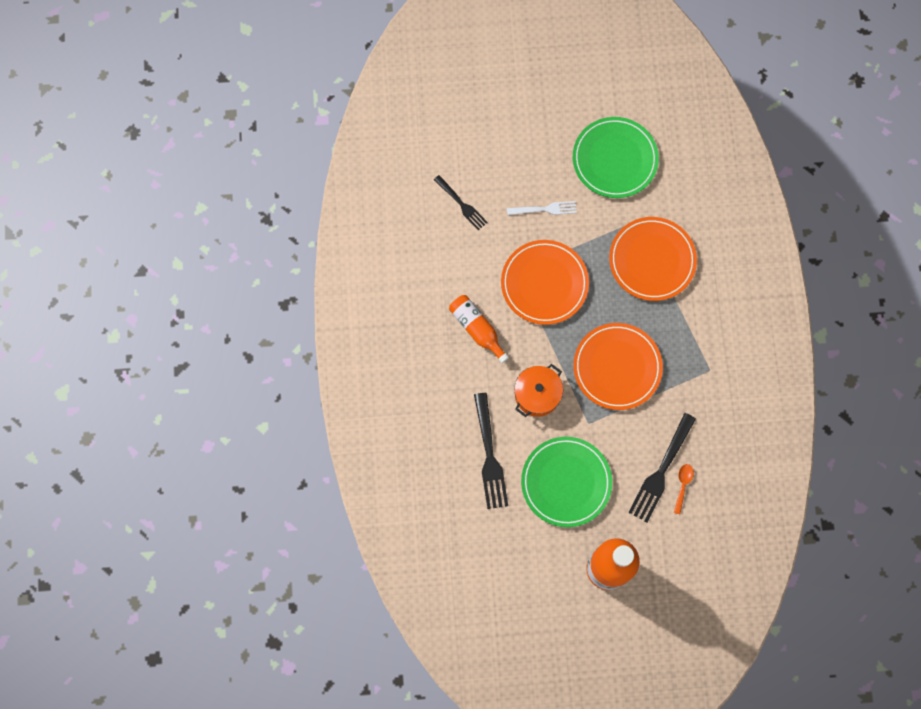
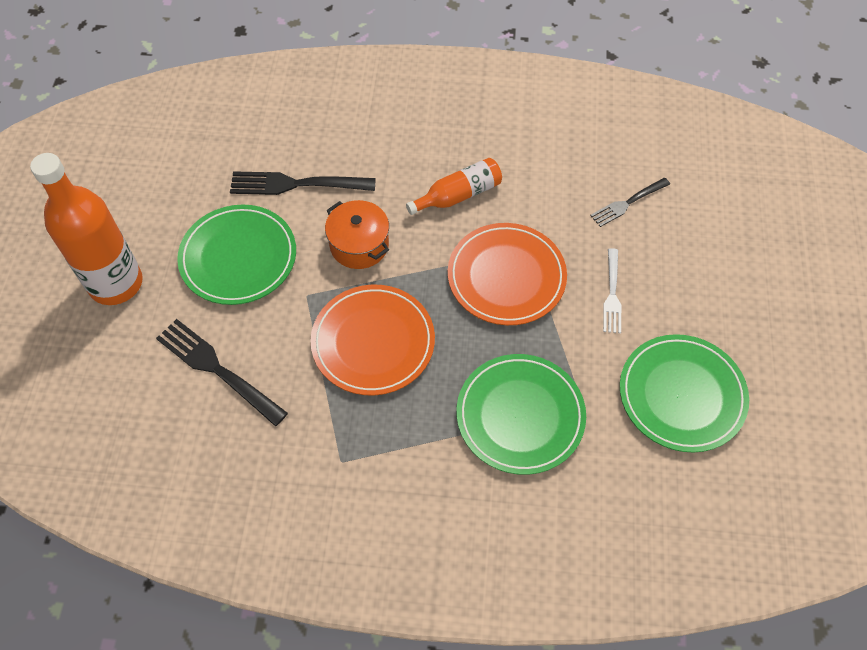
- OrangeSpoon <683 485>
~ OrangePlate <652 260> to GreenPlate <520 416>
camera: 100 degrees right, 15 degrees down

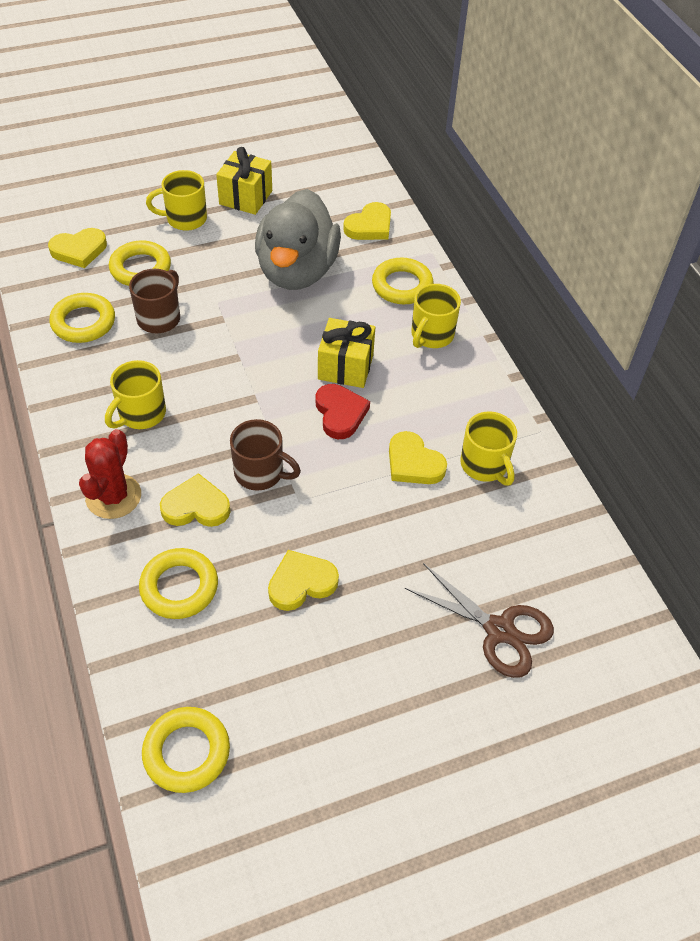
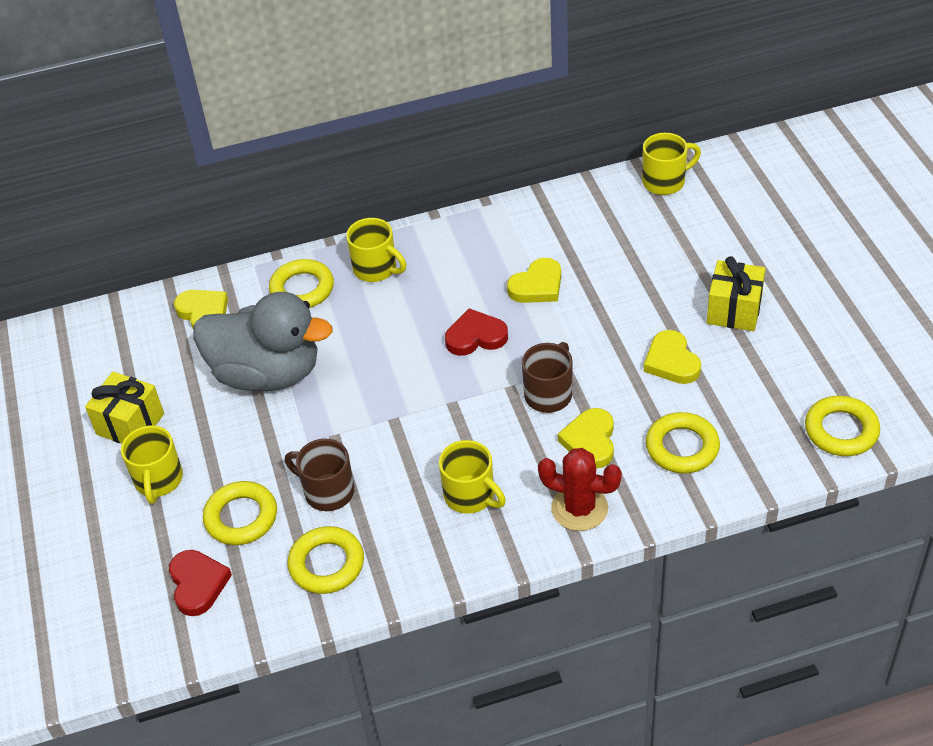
- BrownScissors <499 630>
~ YellowGift <345 367> to <734 310>
~ YellowMug <485 465> to <665 182>
~ YellowHeart <79 250> to RedHeart <198 584>
camera: 80 degrees left, 5 degrees down

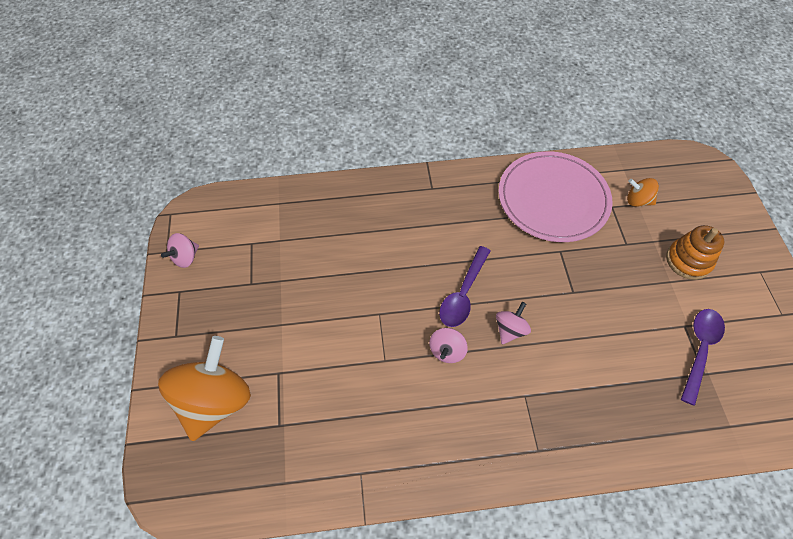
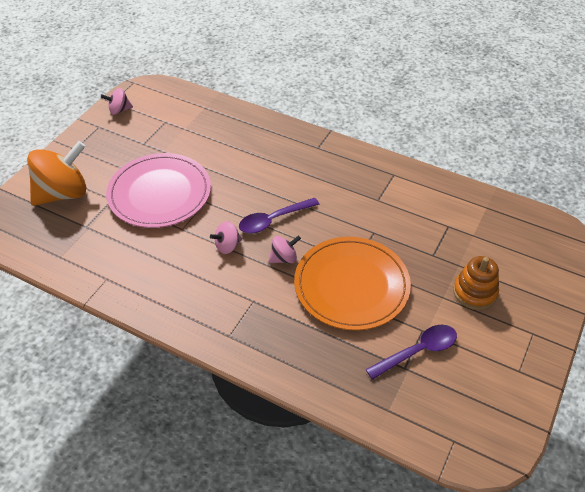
- OrangeSpinningTop <638 201>
+ OrangePlate <351 285>
~ PinkPlate <553 199> to <159 193>
camera: 35 degrees right, 10 degrees down

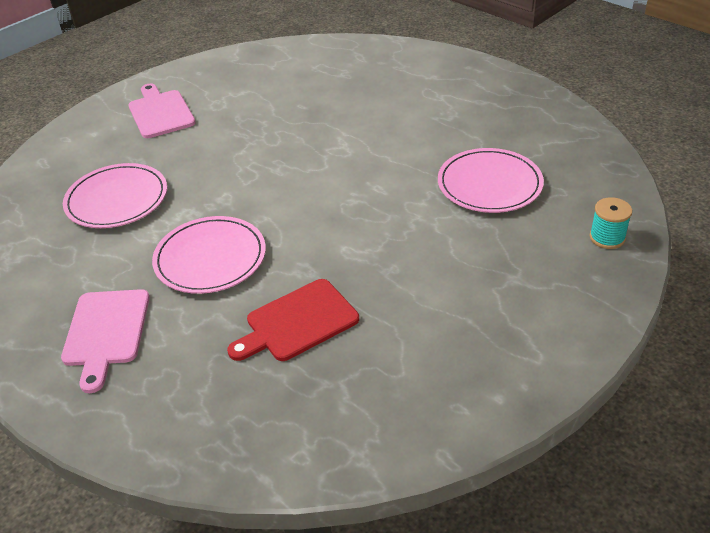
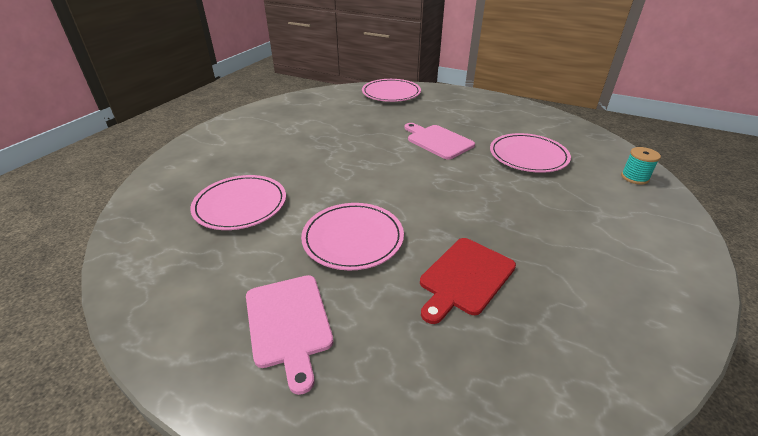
+ PinkPlate <391 93>
~ PinkCuttingBoard <160 112> to <438 141>
camera: 20 degrees left, 5 degrees down

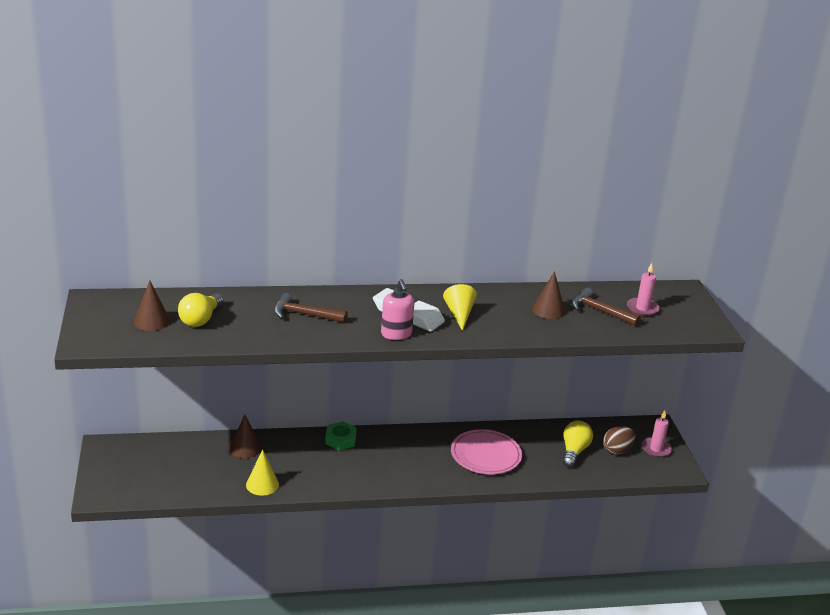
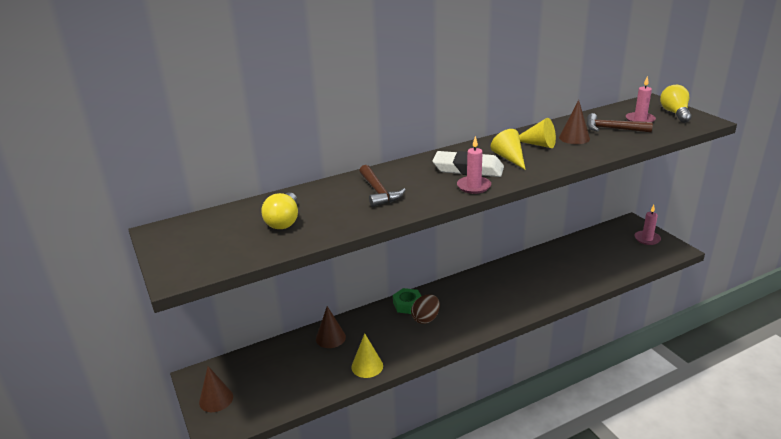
- PinkPlate <485 455>
+ YellowCone <538 144>
~ BrownCone <152 321> to <216 399>
~ YellowLightBulb <574 451> to <675 113>
~ BrownEgg <617 450> to <426 318>
~ PinkSoapDispenser <396 334> to PinkCandle <473 186>
~ BrownHammer <304 314> = <378 192> 105 degrees counterclockwise
camera: 15 degrees left, 0 degrees up

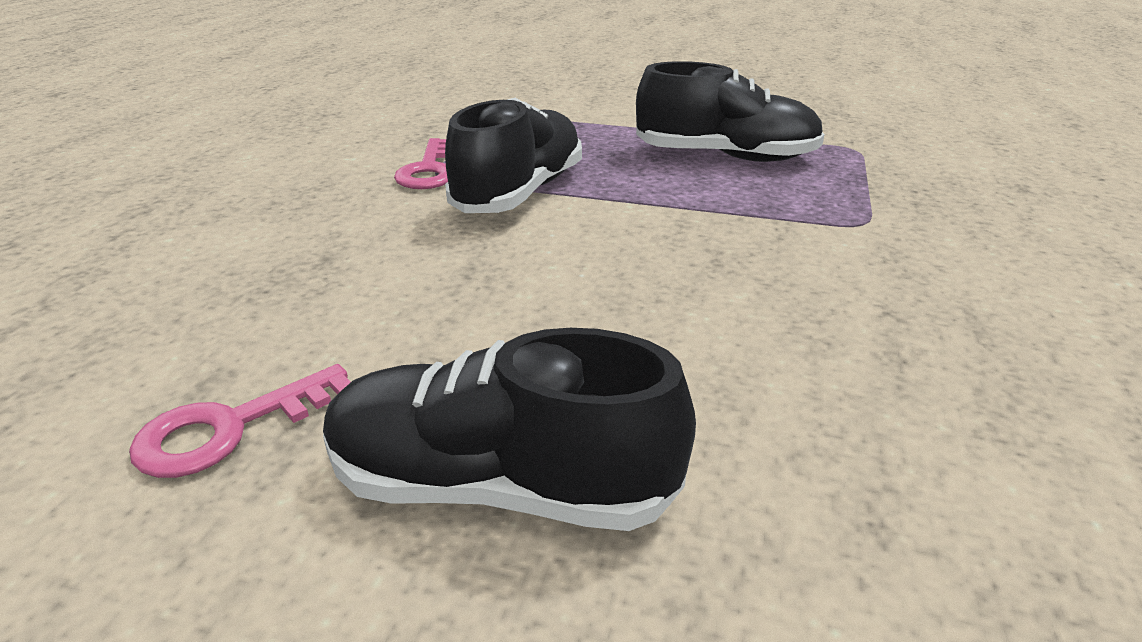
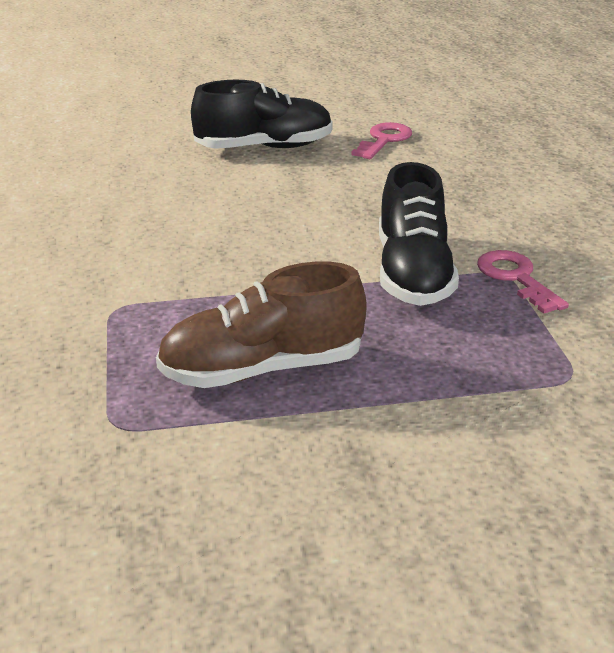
~ BlackShoe <725 157> to BrownShoe <262 369>
camera: 155 degrees right, 0 degrees up

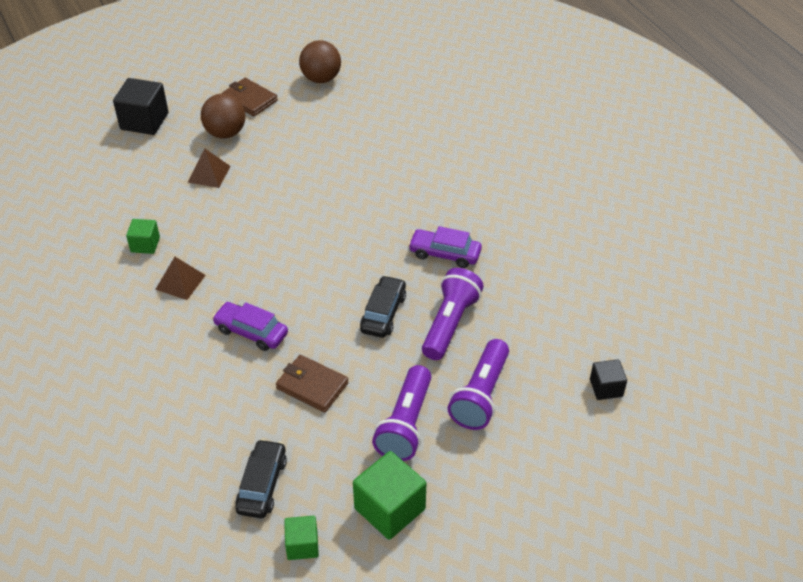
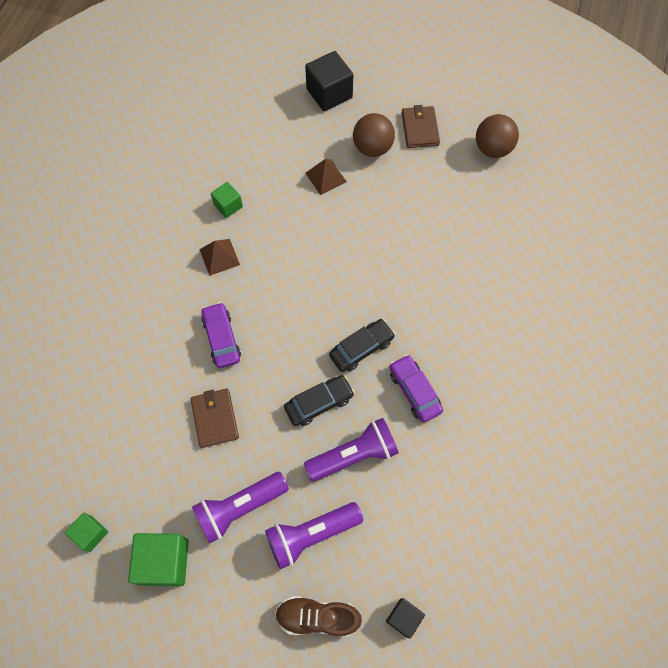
+ BrownShoe <317 617>
~ BlackCar <262 485> to <361 348>
camera: 45 degrees right, 20 degrees up

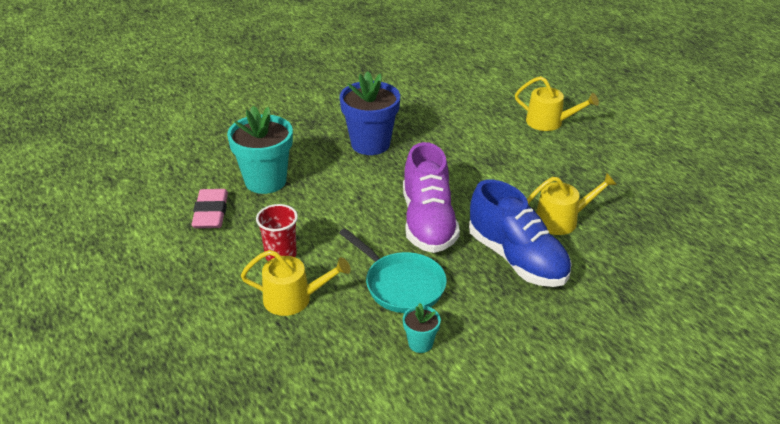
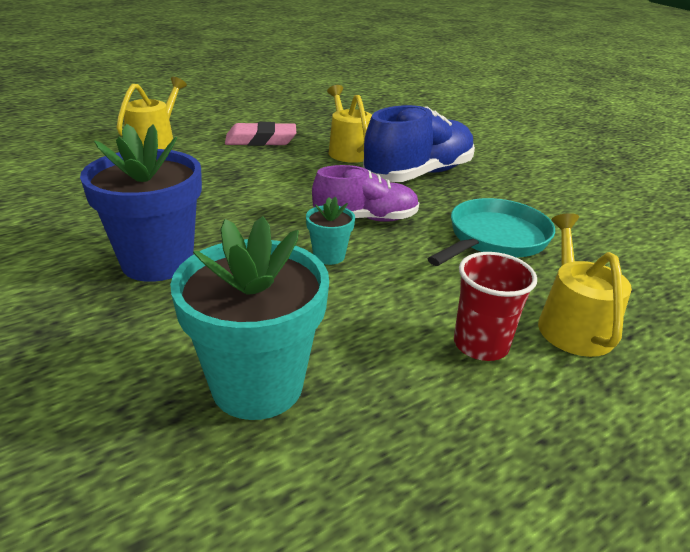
~ PinkEraser <211 213> to <261 140>
~ TurquoiseFlowerPot <420 343> to <329 256>
~ PurpleShoe <428 222> = <365 219> x0.65
camera: 95 degrees left, 5 degrees down

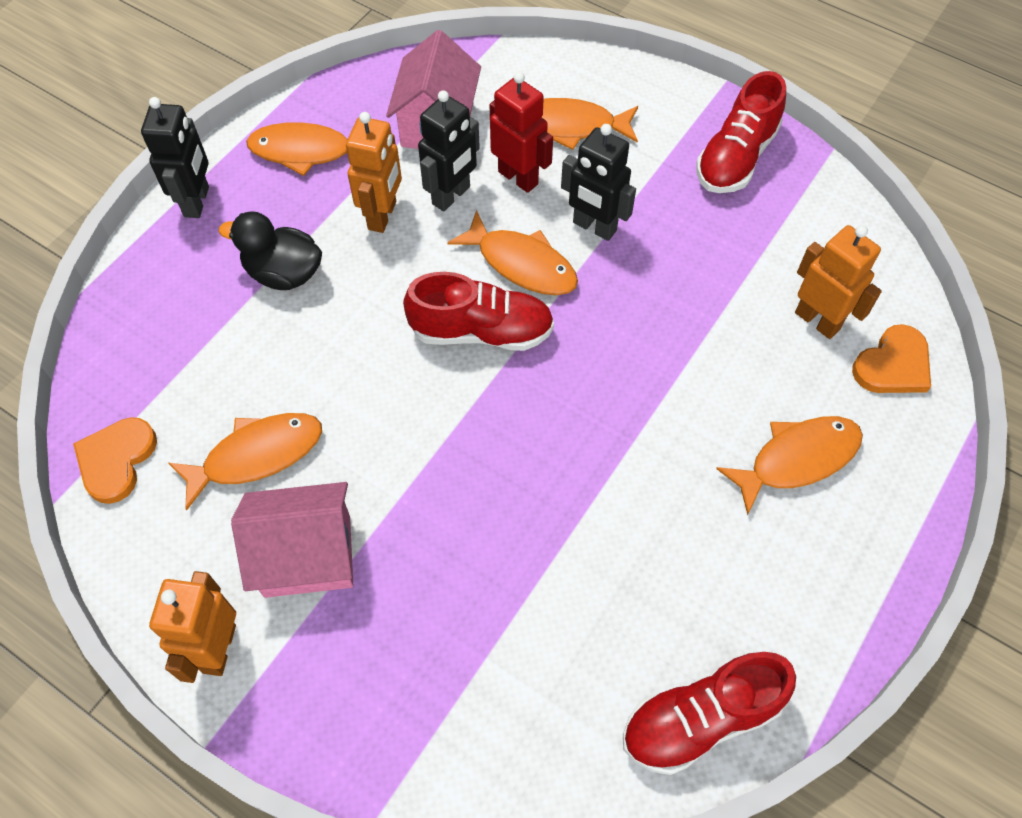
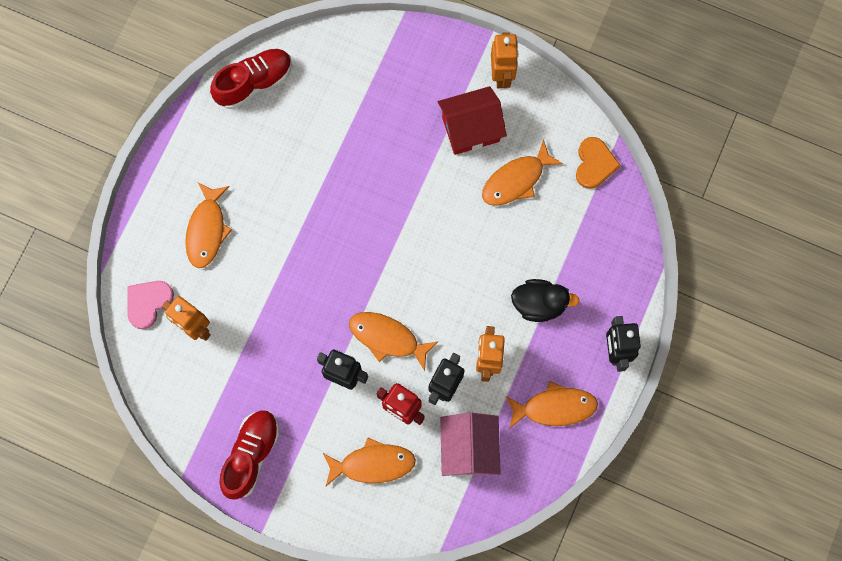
- RedShoe <481 331>
~ PinkHouse <307 556> to RedHouse <470 129>
~ OrangeHeart <893 365> to PinkHeart <148 303>
~ OrangeFish <797 459> = <207 230> 45 degrees counterclockwise
camera: 170 degrees right, 15 degrees up

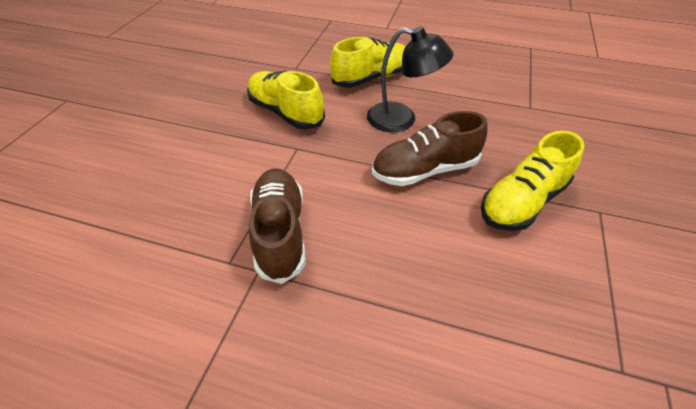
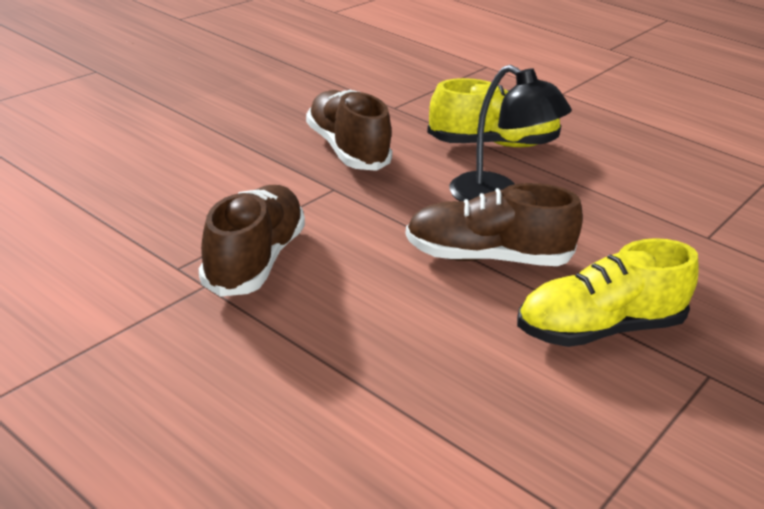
~ YellowShoe <285 112> to BrownShoe <347 150>
camera: 20 degrees right, 15 degrees down

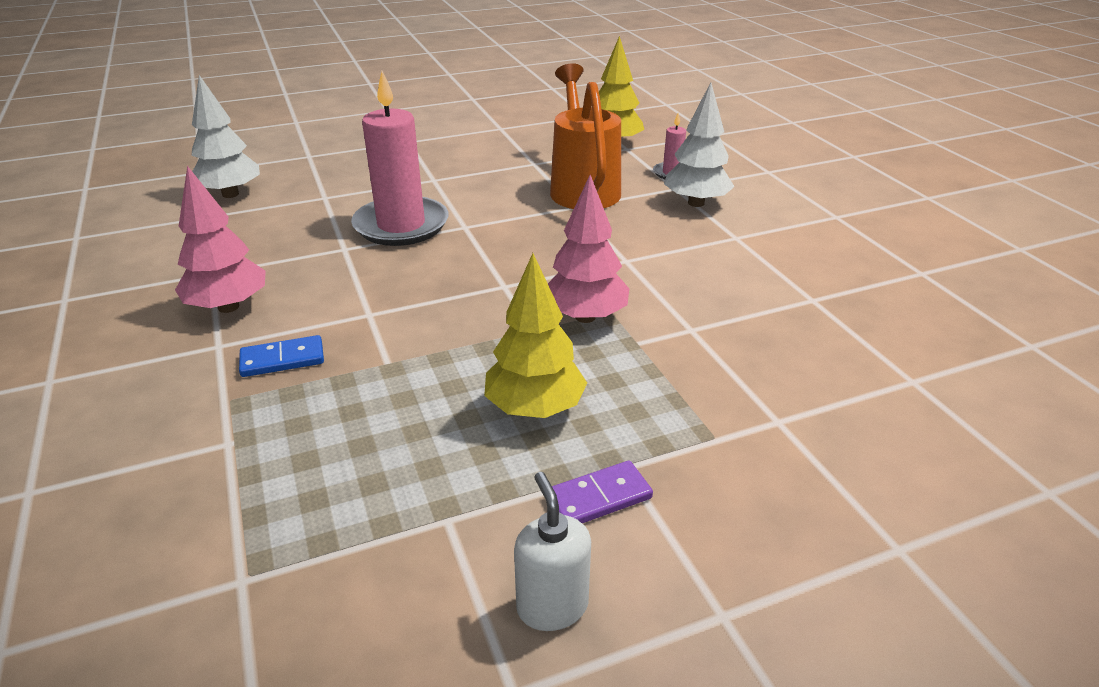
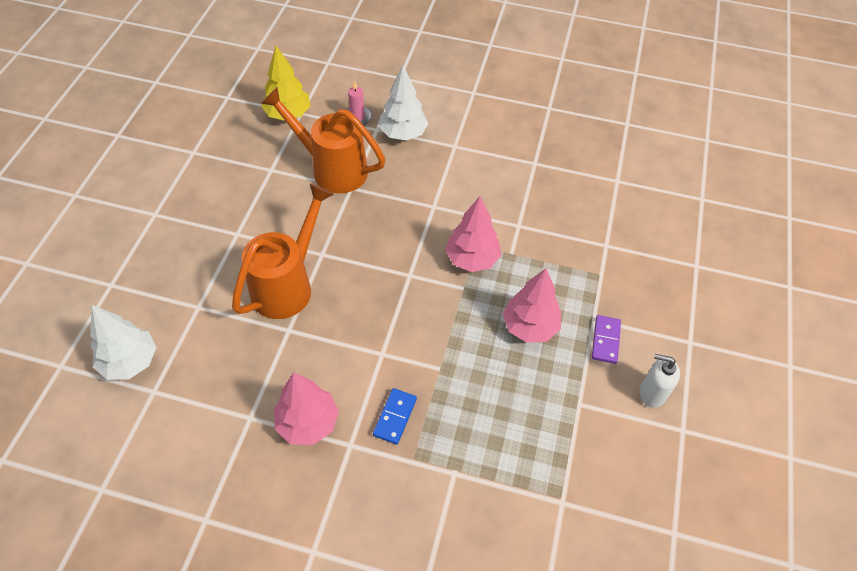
~ PinkCandle <401 225> to OrangeWateringCan <287 285>
~ YellowTree <534 409> to PinkTree <529 327>
camera: 55 degrees left, 20 degrees up

